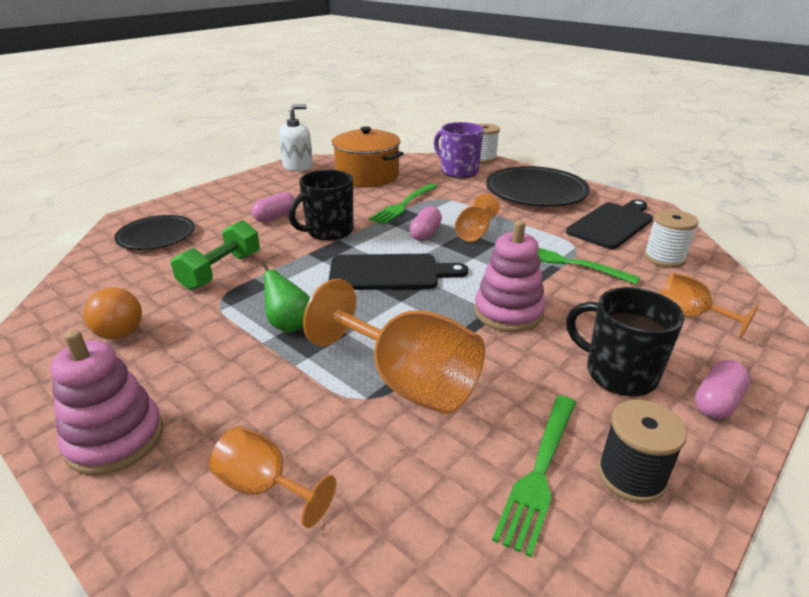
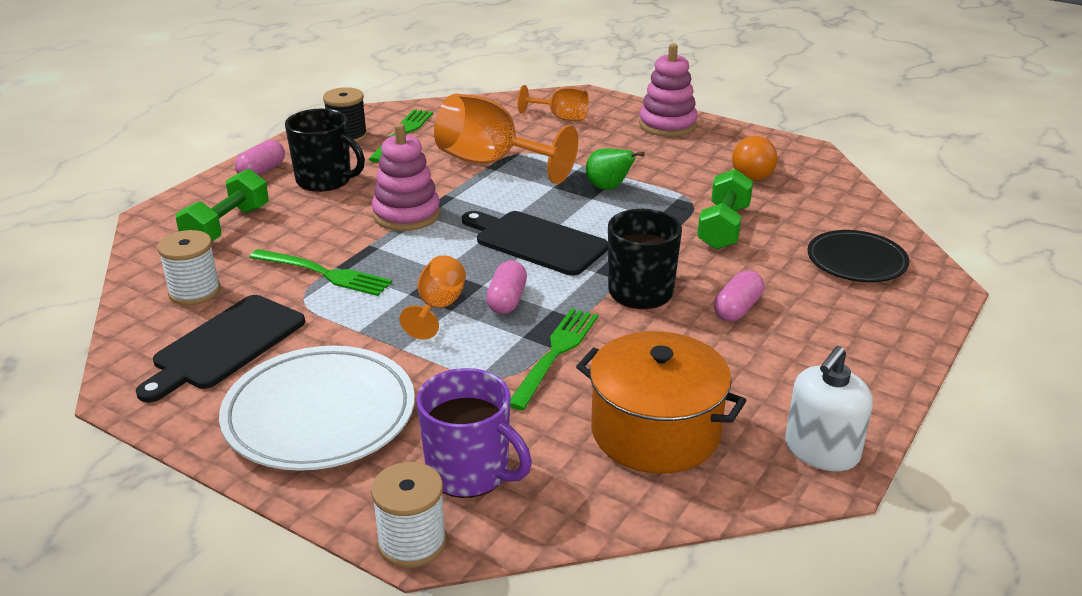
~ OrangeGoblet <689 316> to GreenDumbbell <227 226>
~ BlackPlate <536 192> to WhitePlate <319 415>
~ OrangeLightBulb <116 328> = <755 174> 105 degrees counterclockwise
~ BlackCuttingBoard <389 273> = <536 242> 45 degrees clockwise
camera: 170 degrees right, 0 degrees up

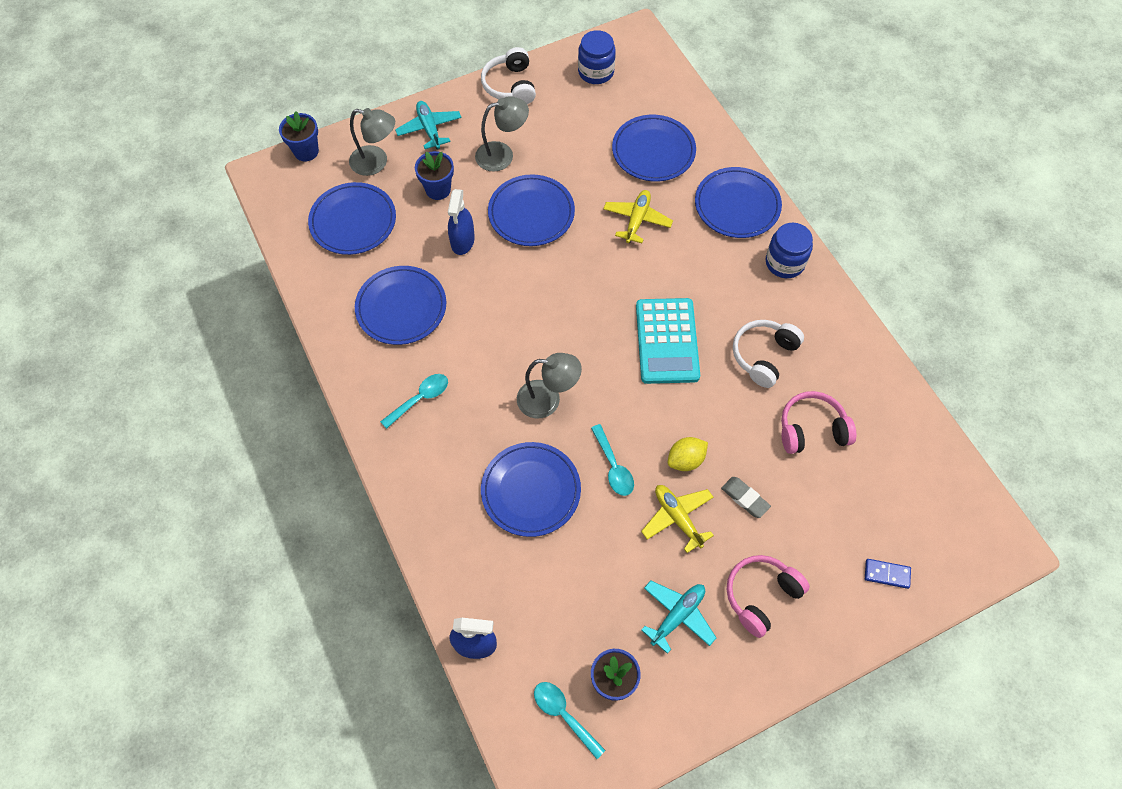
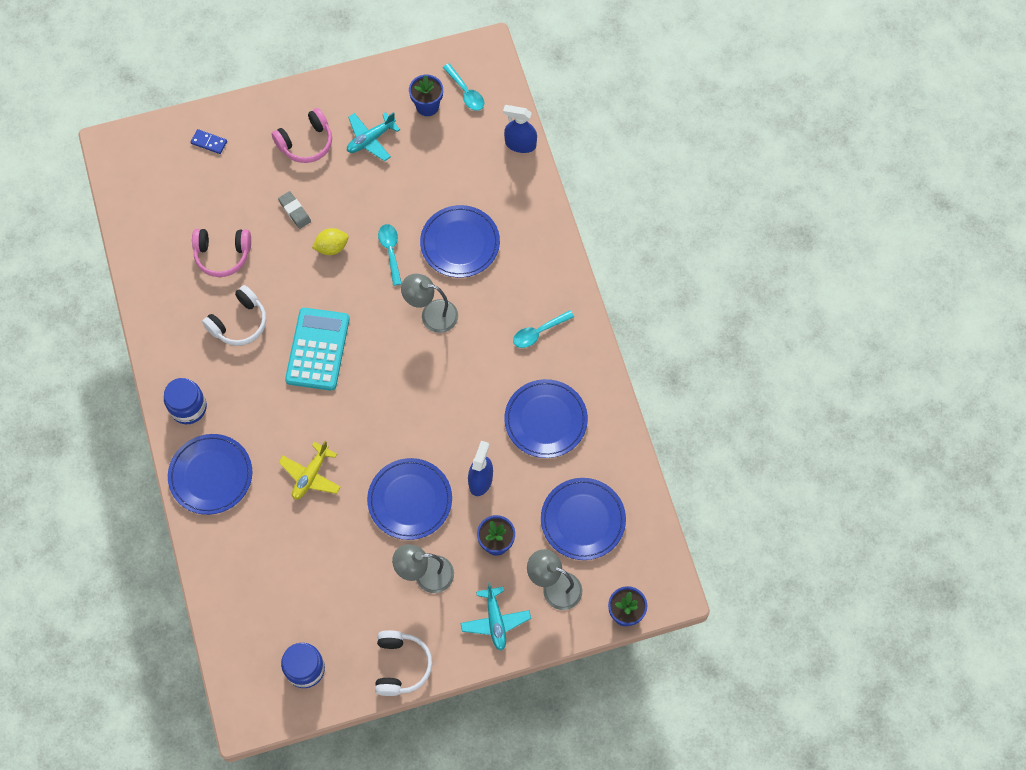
- BluePlate <653 151>
- YellowPlane <677 518>
camera: 170 degrees left, 5 degrees up

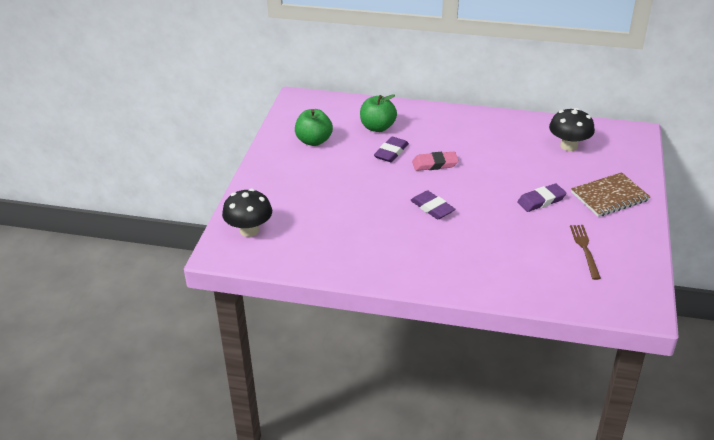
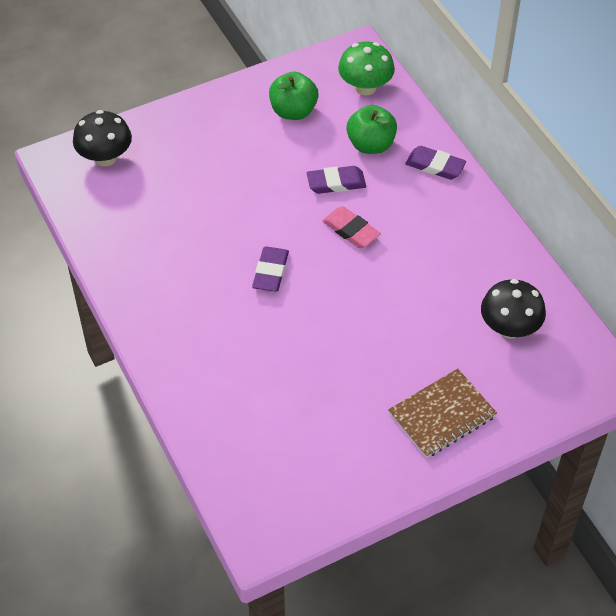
- BrownFork <585 249>
+ GreenMushroom <365 87>
~ PurpleEraser <541 200> to <435 166>
~ BrownNotebook <609 196> = <442 415> 60 degrees counterclockwise
camera: 50 degrees right, 15 degrees up

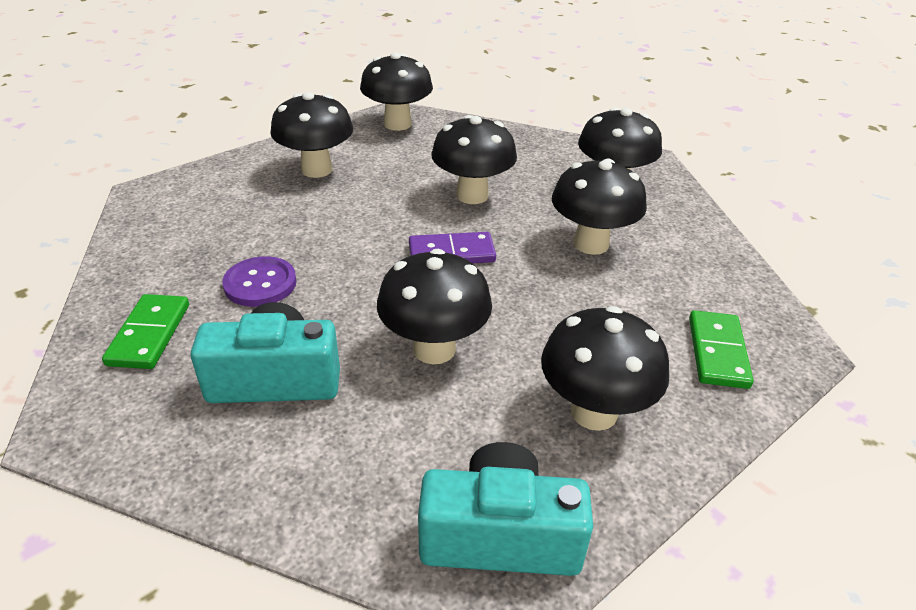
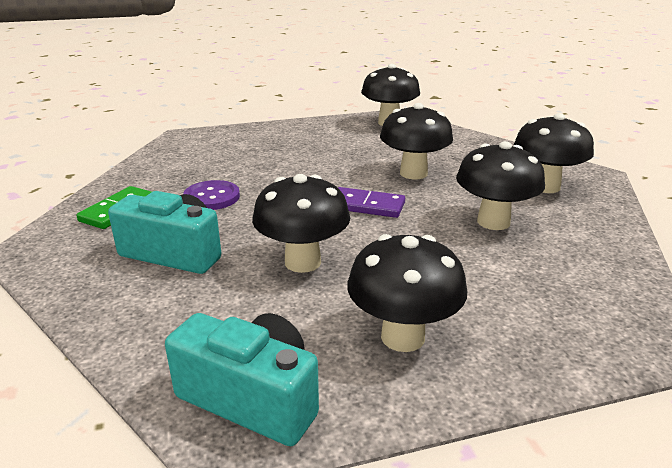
- BlackMushroom <317 170>
- GreenDomino <718 352>
camera: 25 degrees right, 10 degrees down

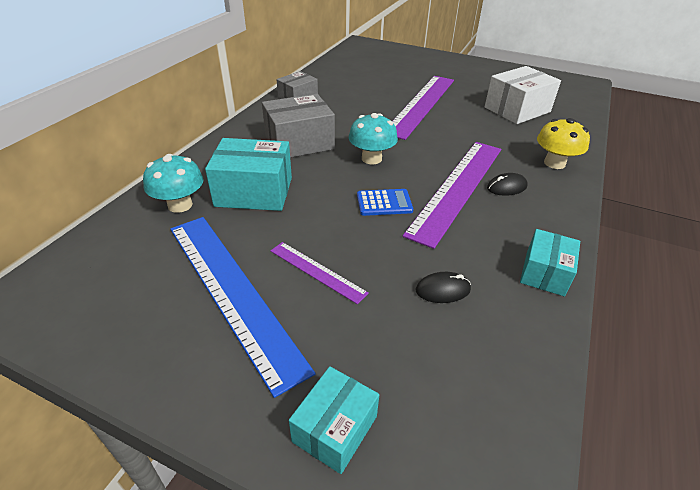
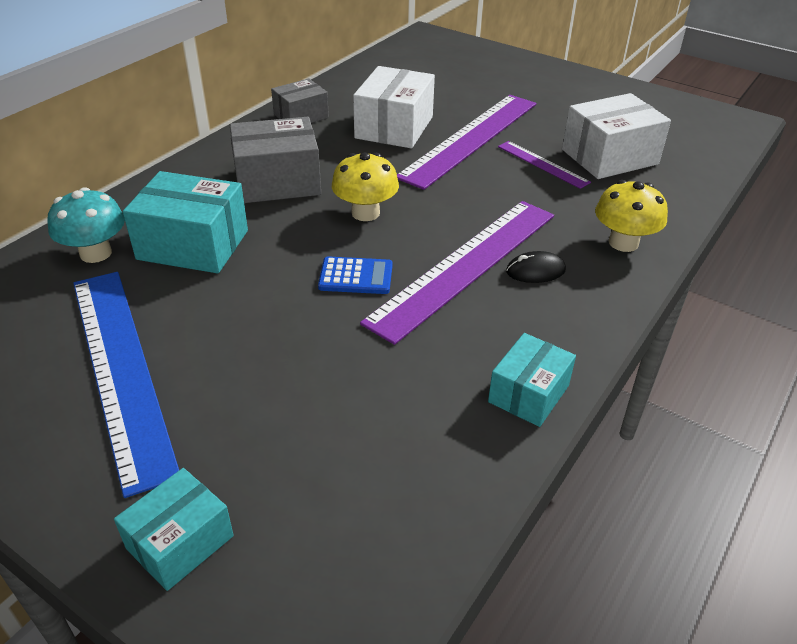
- BlackMouse <442 290>
+ WhiteBox <394 127>
~ PurpleRuler <317 271> to <542 164>
~ TurquoiseMushroom <371 158> to YellowMushroom <365 213>
camera: 10 degrees right, 0 degrees up

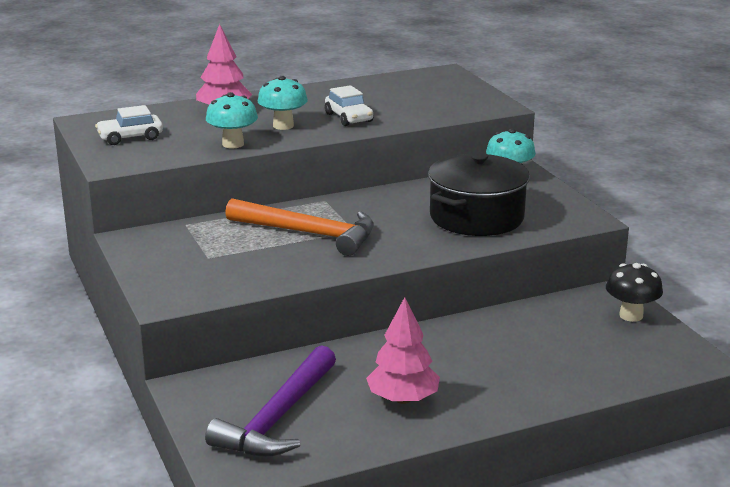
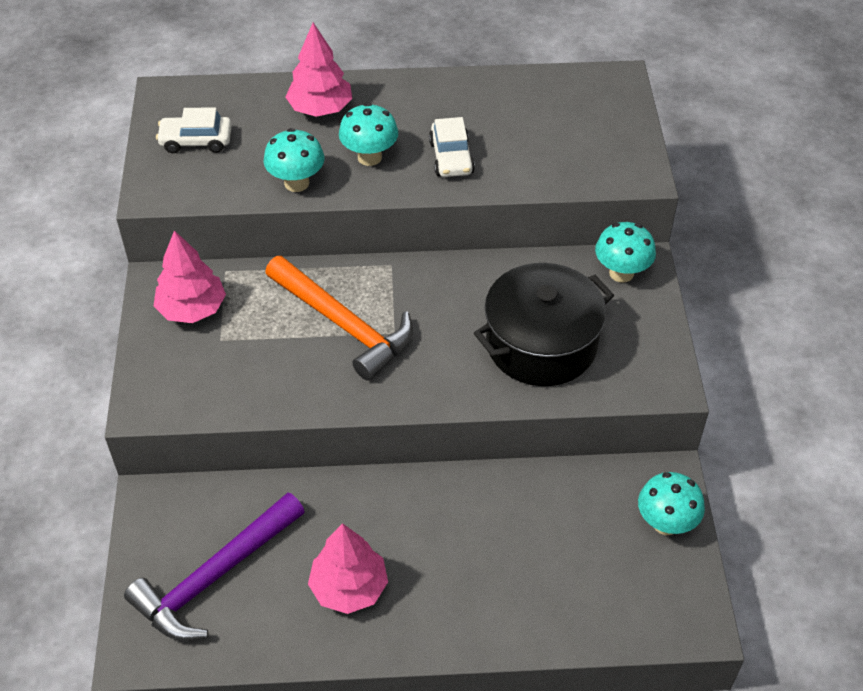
+ PinkTree <192 309>
~ BlackMushroom <631 315> to TurquoiseMushroom <666 523>
camera: 20 degrees right, 25 degrees up

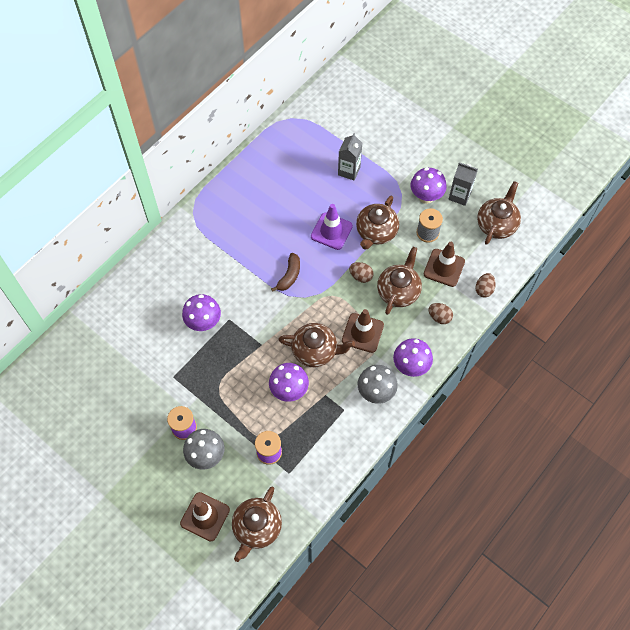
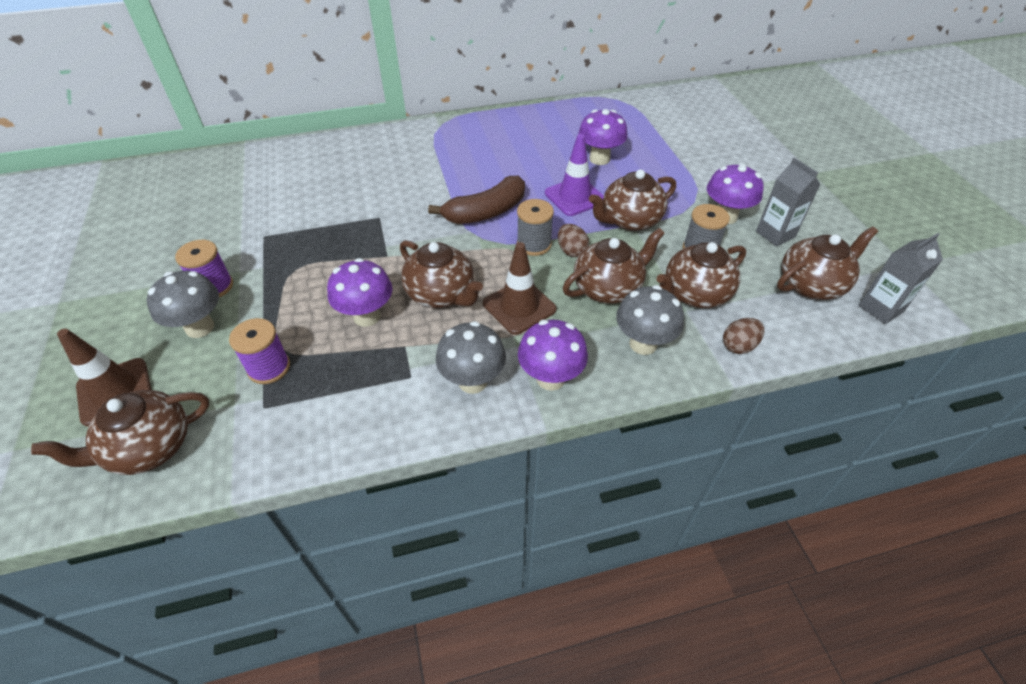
+ GreySpool <534 244>
~ PurpleMushroom <204 322> to <599 159>
~ GreyCarton <349 171> to <880 308>
~ BrownTrafficCone <444 268> to BrownTeapot <694 294>
~ BrownEgg <439 317> to GreyMushroom <643 344>
~ BrownBanana <289 276> = <486 212> x1.56
camera: 35 degrees right, 15 degrees down

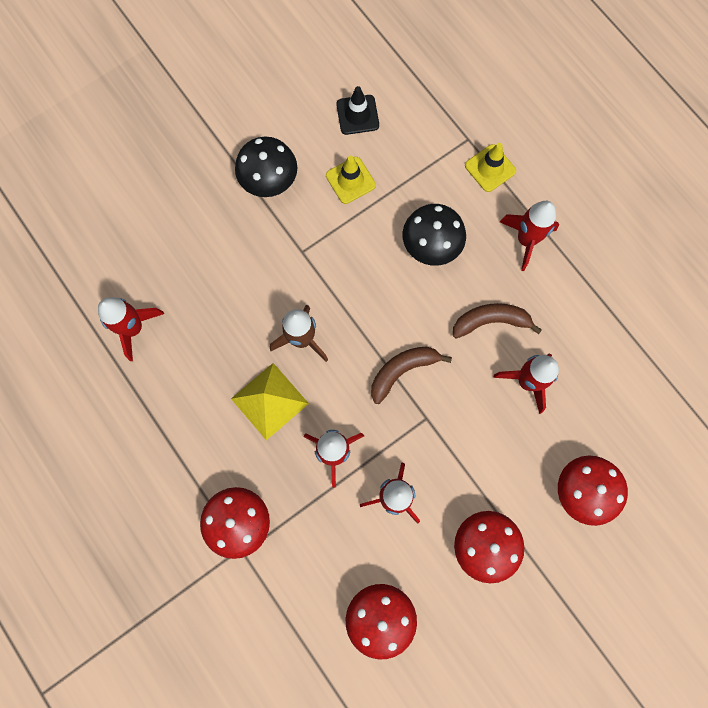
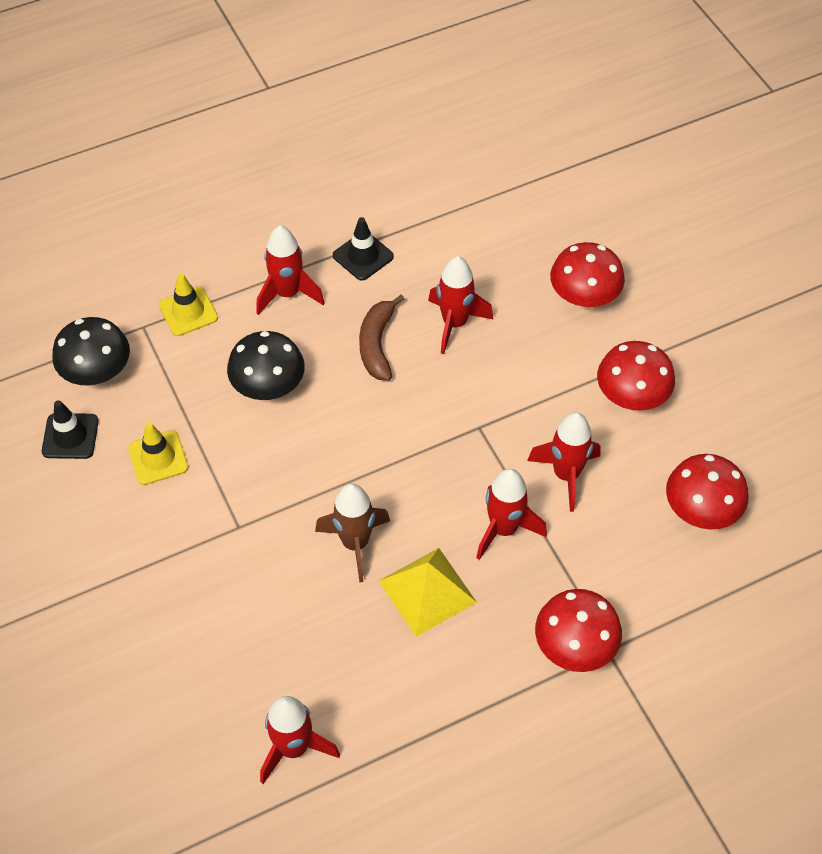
- BrownBanana <402 371>
+ BlackTrafficCone <363 256>
~ BlackMushroom <269 180> to <97 372>
camera: 80 degrees left, 20 degrees down

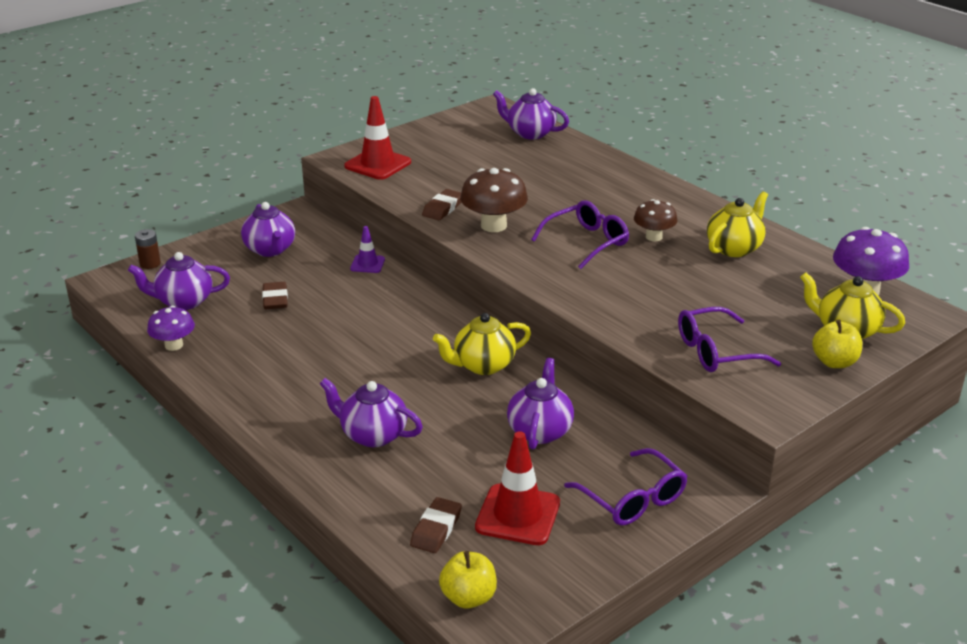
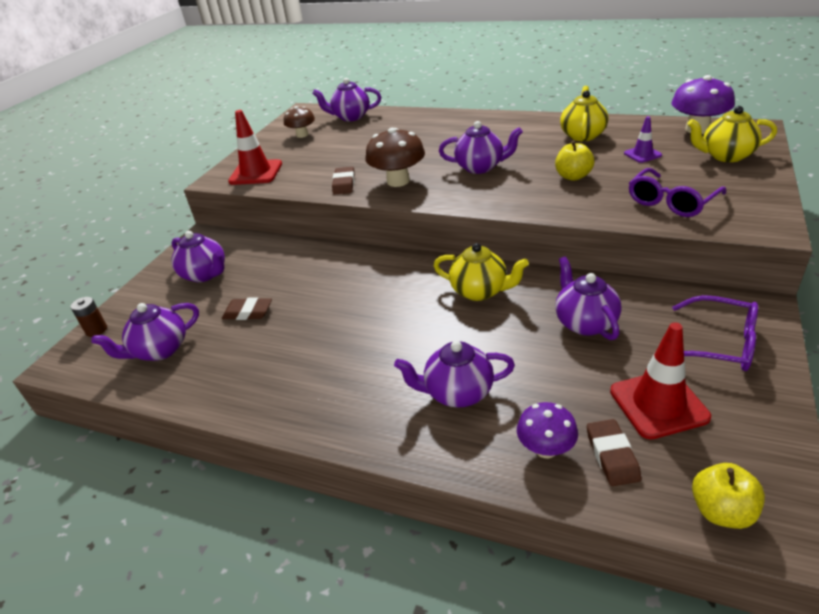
~ PurpleMushroom <174 345> to <546 449>
~ PurpleTrafficCone <367 264> to <642 154>
~ BrownMushroom <654 237> to <302 135>
~ YellowApple <834 362> to <573 176>
~ PurpleGlasses <586 242> to PurpleTeapot <480 167>
~ BrownEraser <275 299> = <248 312> 45 degrees counterclockwise
~ YellowTeapot <483 365> = <480 291> 105 degrees counterclockwise
camera: 25 degrees left, 5 degrees up

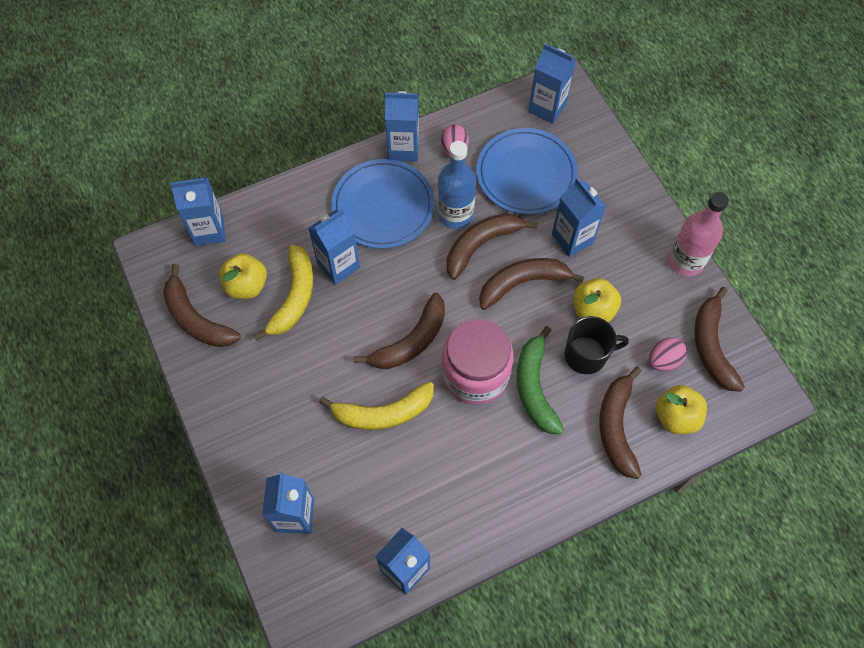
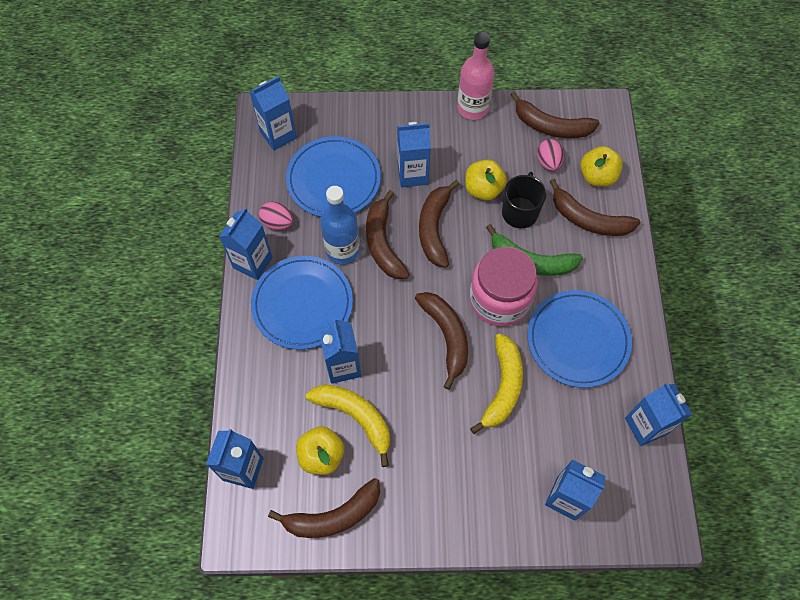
+ BluePlate <578 340>
camera: 65 degrees left, 0 degrees up

